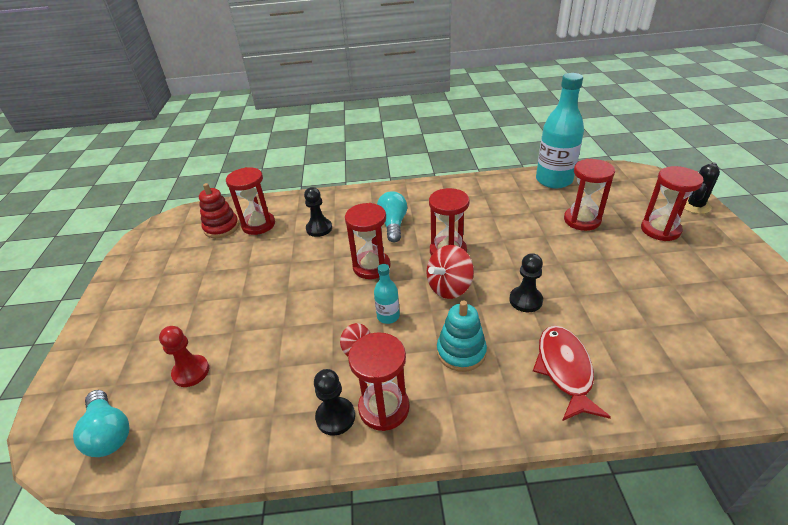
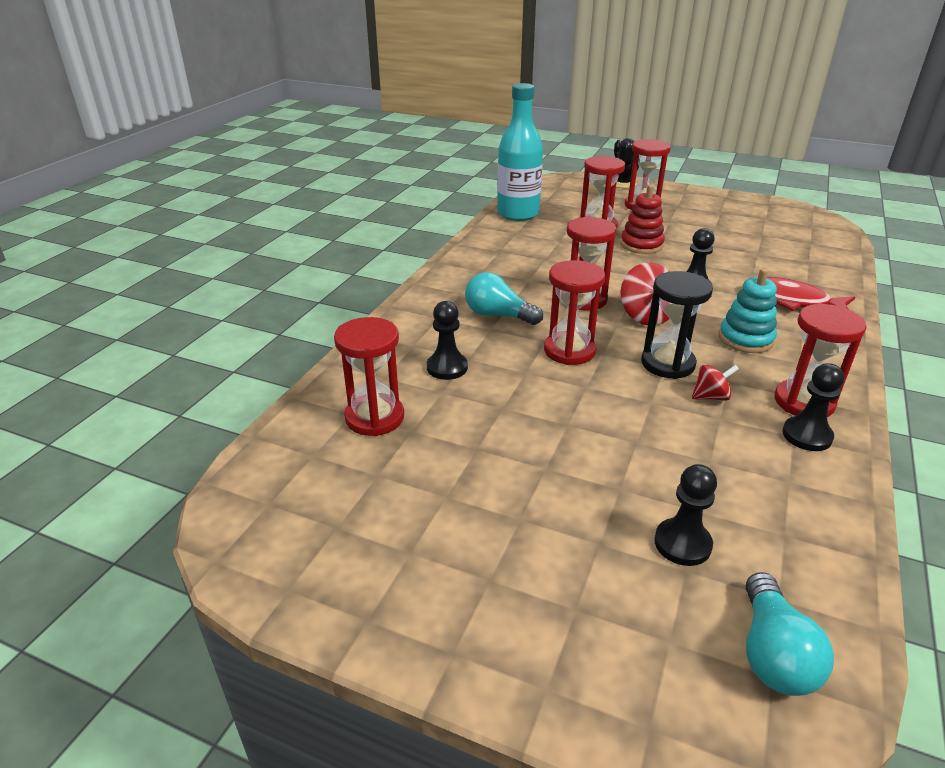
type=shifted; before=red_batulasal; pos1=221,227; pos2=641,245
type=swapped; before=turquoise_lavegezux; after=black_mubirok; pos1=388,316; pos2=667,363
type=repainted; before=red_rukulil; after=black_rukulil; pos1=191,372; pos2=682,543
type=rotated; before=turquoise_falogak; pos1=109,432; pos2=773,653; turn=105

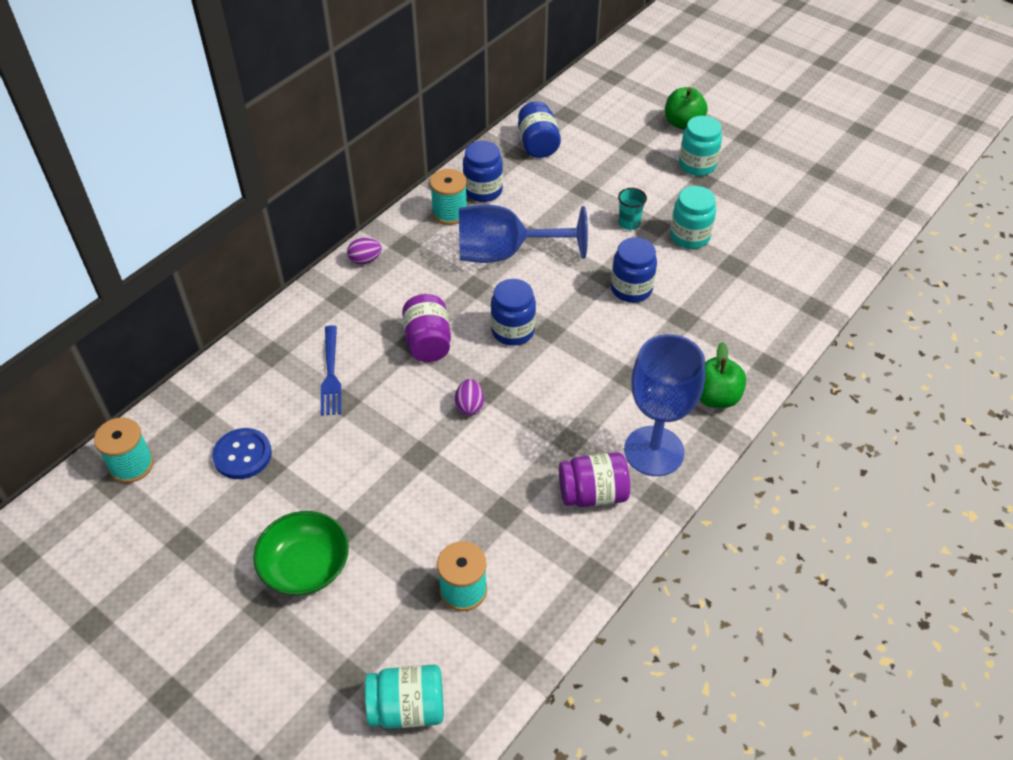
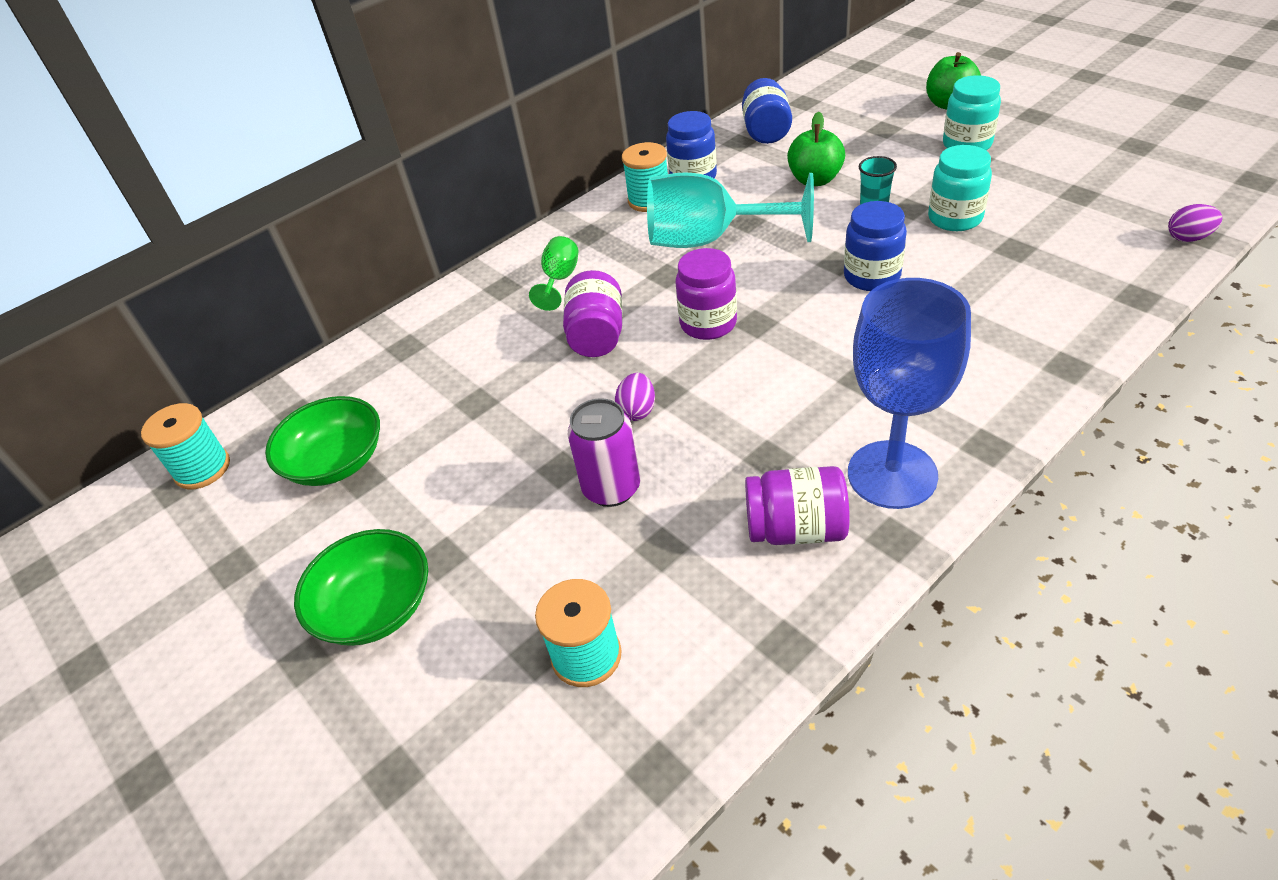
type=repainted; before=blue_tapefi; after=turquoise_tapefi; pos1=505,253; pos2=710,240
type=shifted; before=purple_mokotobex; pos1=365,260; pos2=1188,238
type=repainted; before=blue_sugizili; after=purple_sugizili; pos1=513,331; pos2=708,323
type=gone; before=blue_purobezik; pos1=331,374
type=shifted; before=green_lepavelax; pos1=715,397; pos2=815,180
type=swapped; before=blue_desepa; after=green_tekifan; pos1=242,455; pos2=336,461
type=gone; before=turquoise_sugizili; pos1=407,708
type=new; after=green_tapefi; pos2=559,280
type=new; after=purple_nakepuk; pos2=611,488

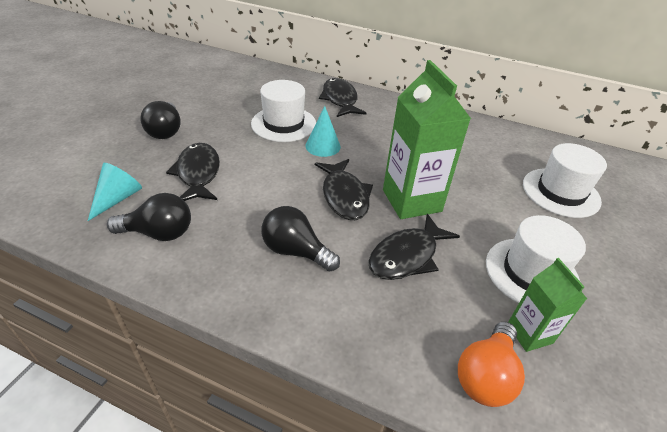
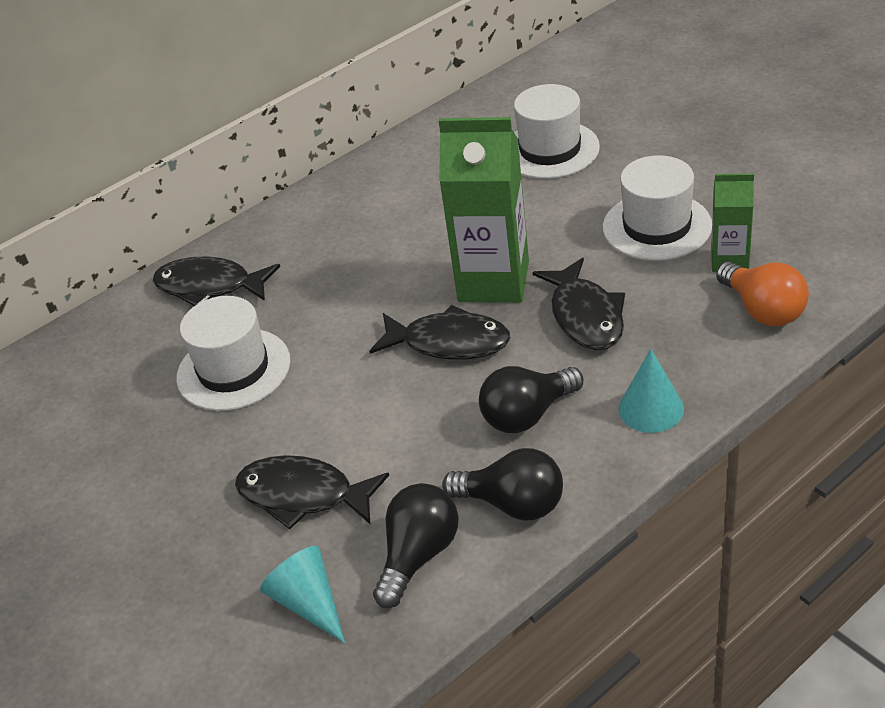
type=shifted; before=black_falogak; pos1=165,131; pos2=513,504
type=shifted; before=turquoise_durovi; pos1=323,146; pos2=651,408

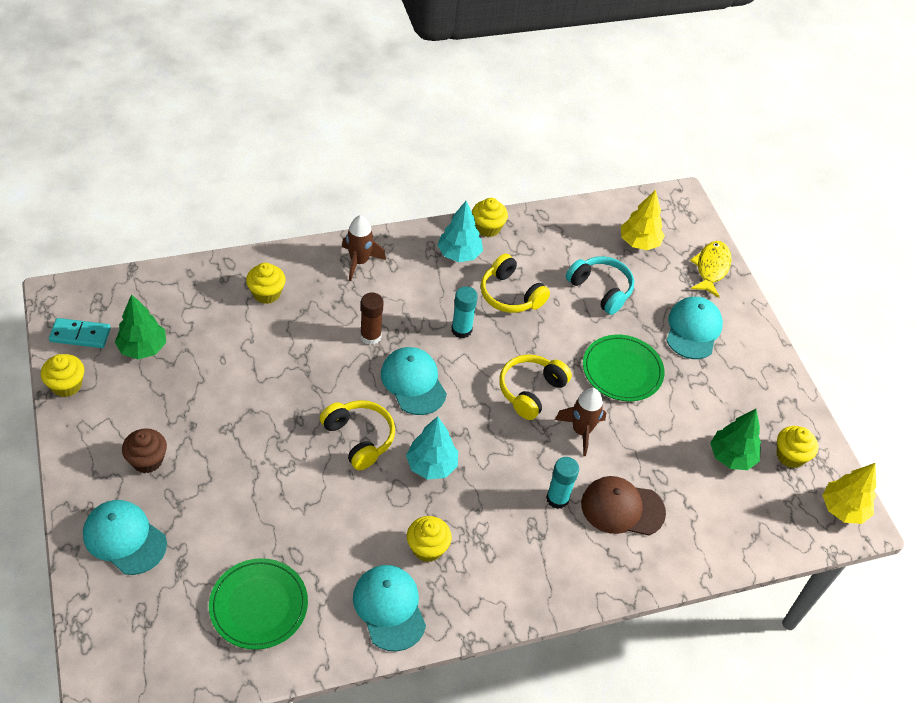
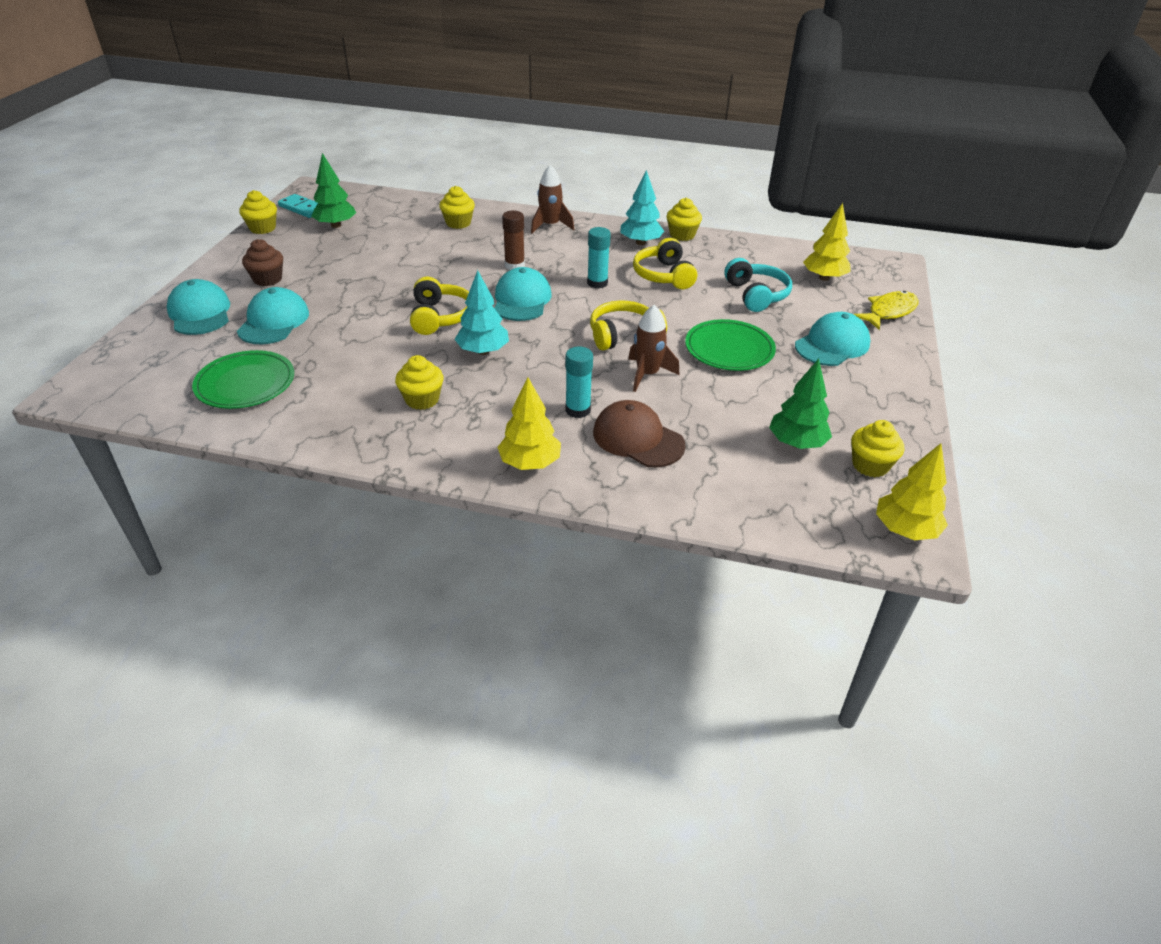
type=shifted; before=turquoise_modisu; pos1=389,608; pos2=274,321
type=new; after=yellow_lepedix; pos2=530,463

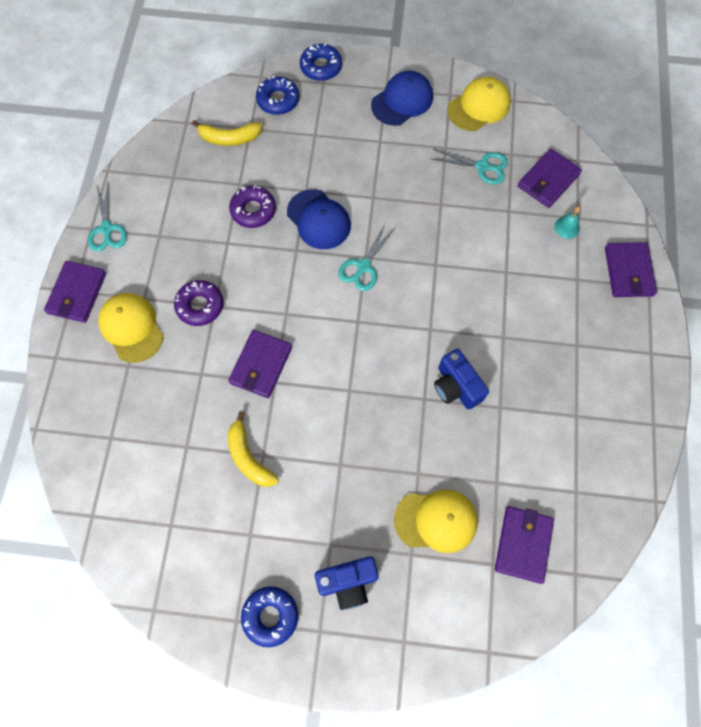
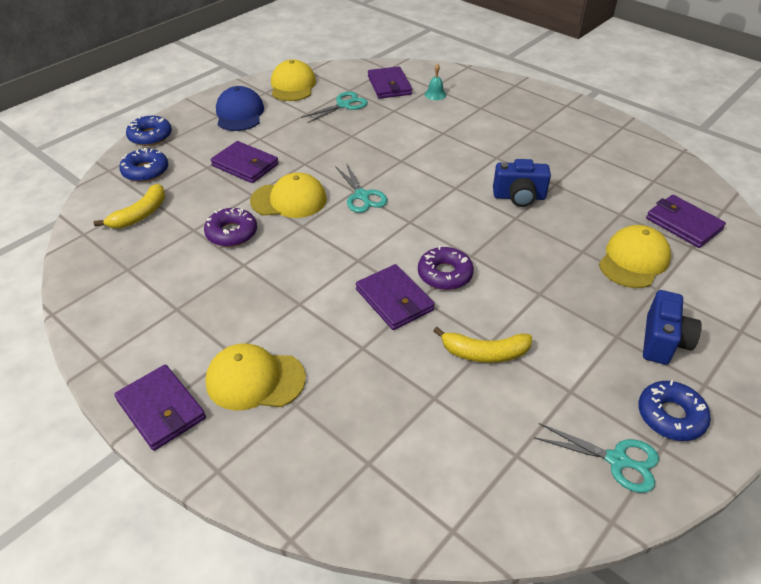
type=shifted; before=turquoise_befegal; pos1=107,229; pos2=617,460
type=repainted; before=blue_modisu; after=yellow_modisu; pos1=318,219; pos2=289,200
type=shifted; before=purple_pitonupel; pos1=628,272; pos2=245,165
type=shifted; before=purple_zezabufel; pos1=200,306; pos2=444,274

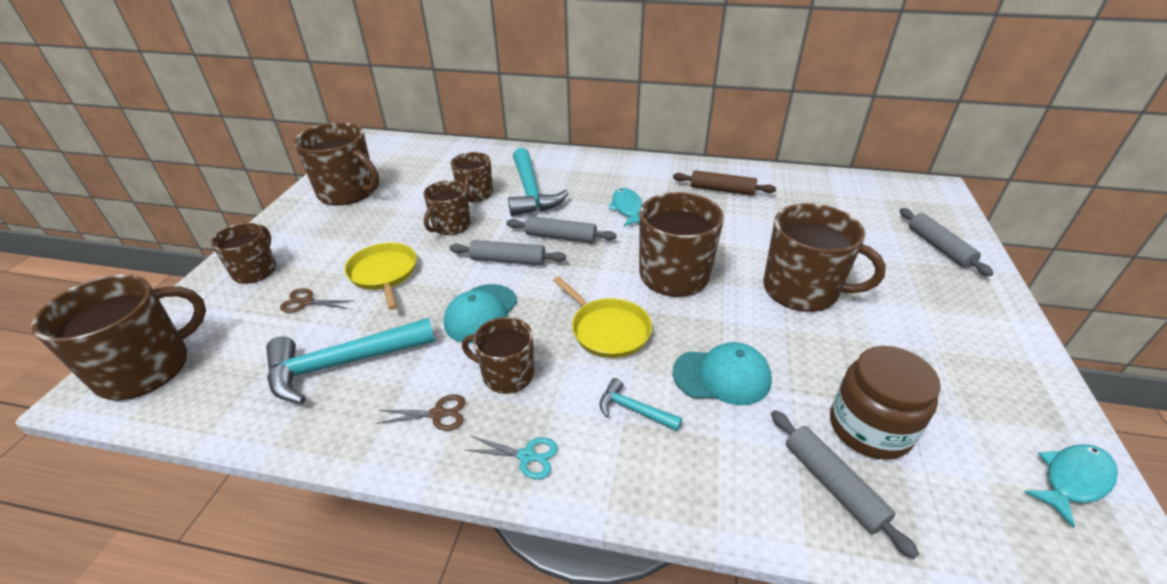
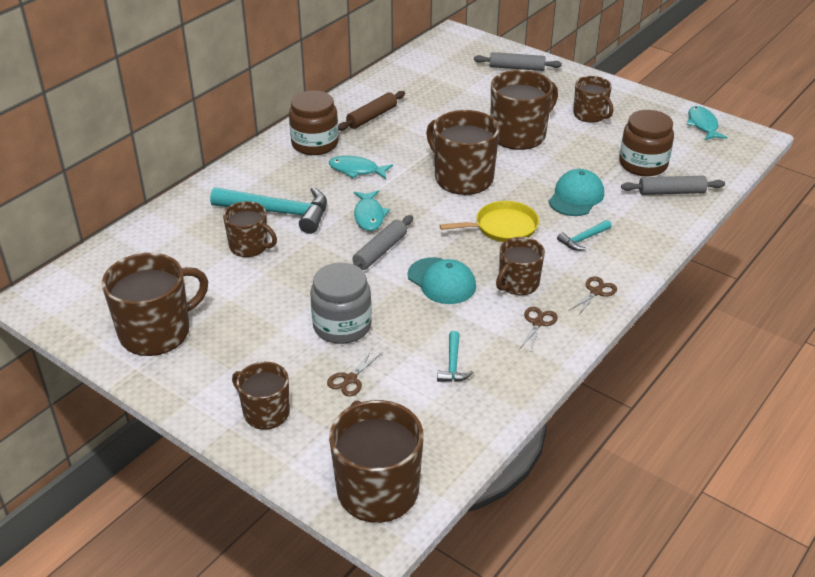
type=shifted; before=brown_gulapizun; pos1=450,225; pos2=590,115
type=swapped; before=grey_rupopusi; after=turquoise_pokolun; pos1=561,237; pos2=369,216
type=swapped; before=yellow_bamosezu; after=grey_sugizili; pos1=384,273; pos2=342,326
type=scaled; before=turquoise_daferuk; pos1=342,364; pos2=453,364; scale=0.48
type=repainted; before=turquoise_befegal; after=brown_befegal; pos1=526,456; pos2=596,292
type=new; after=brown_sugizili; pos2=315,144

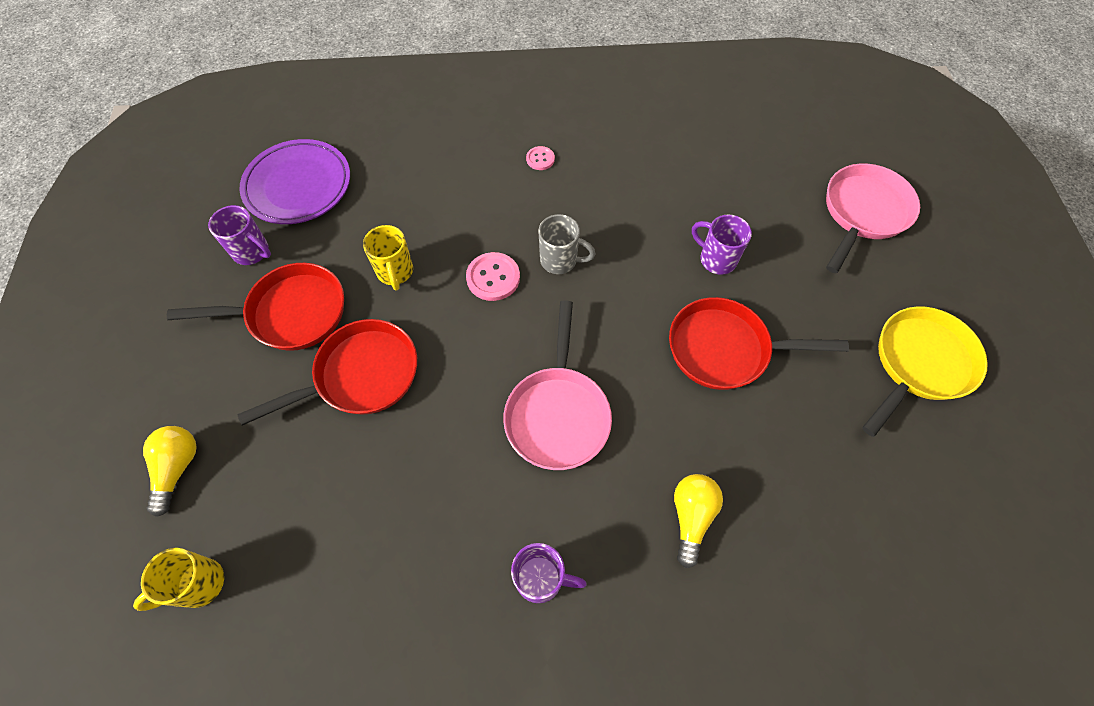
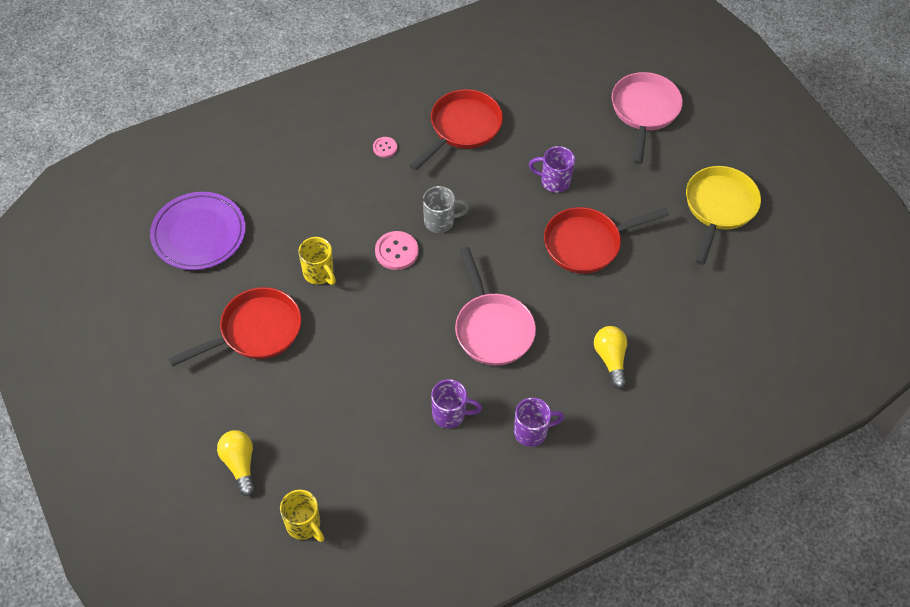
type=shifted; before=purple_gulapizun; pos1=252,252; pos2=450,414
type=shifted; before=red_bamosezu; pos1=361,375; pos2=462,128
type=rotated; before=yellow_gulapizun; pos1=198,584; pos2=304,525; turn=-75

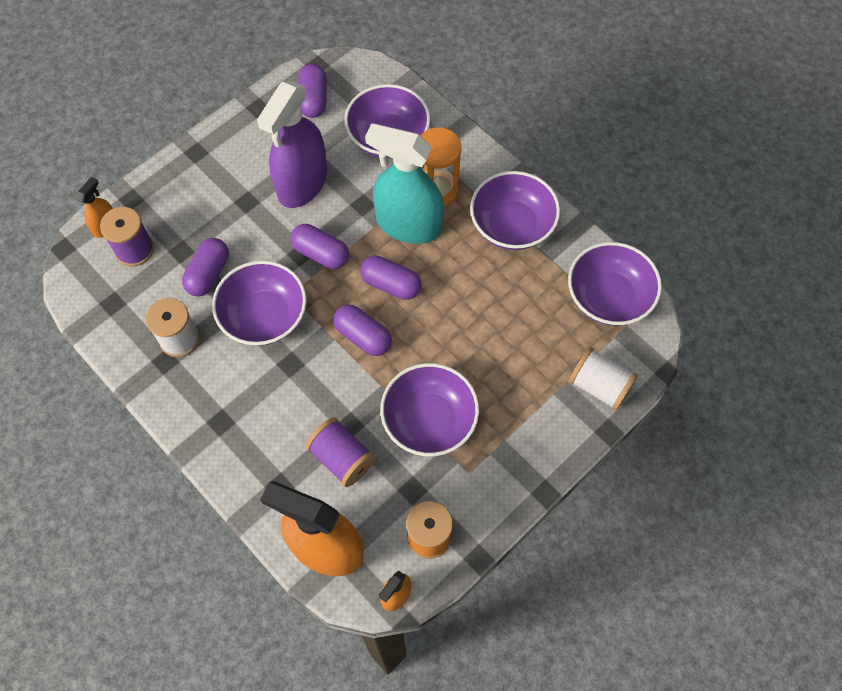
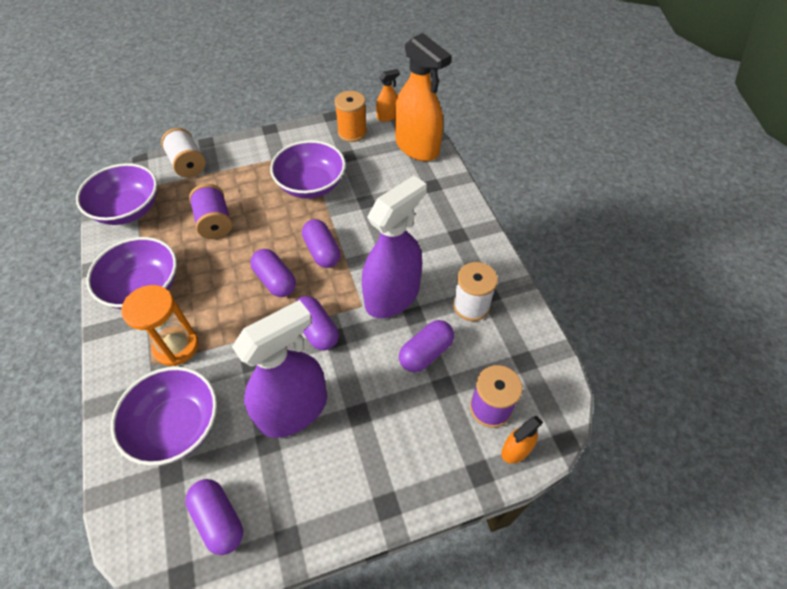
type=rotated; before=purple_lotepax; pos1=313,99; pos2=219,519; turn=-60
type=gone; before=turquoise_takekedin; pos1=408,225
type=swapped; before=purple_tekifan; after=purple_takekedin; pos1=264,316; pos2=392,296
type=shifted; before=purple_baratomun; pos1=342,458; pos2=215,222

